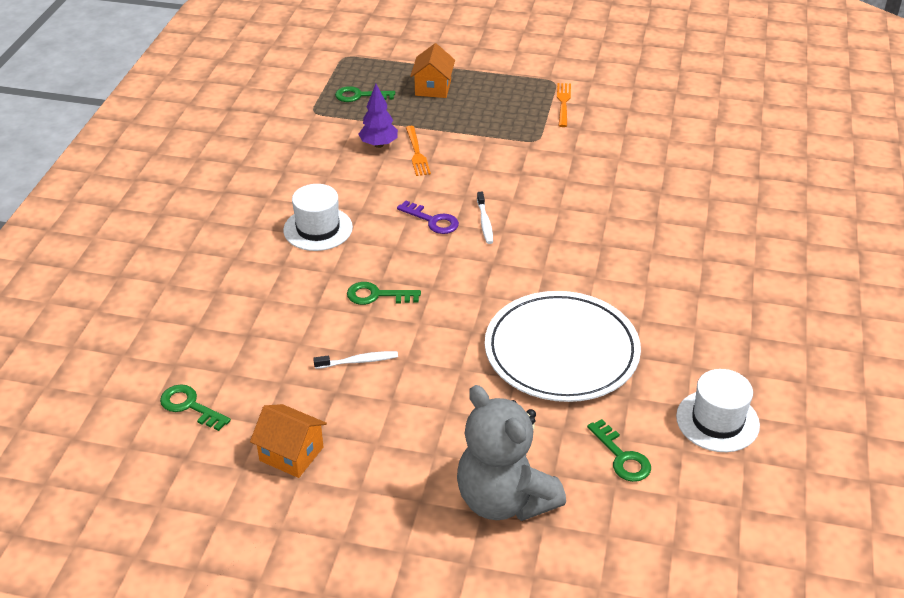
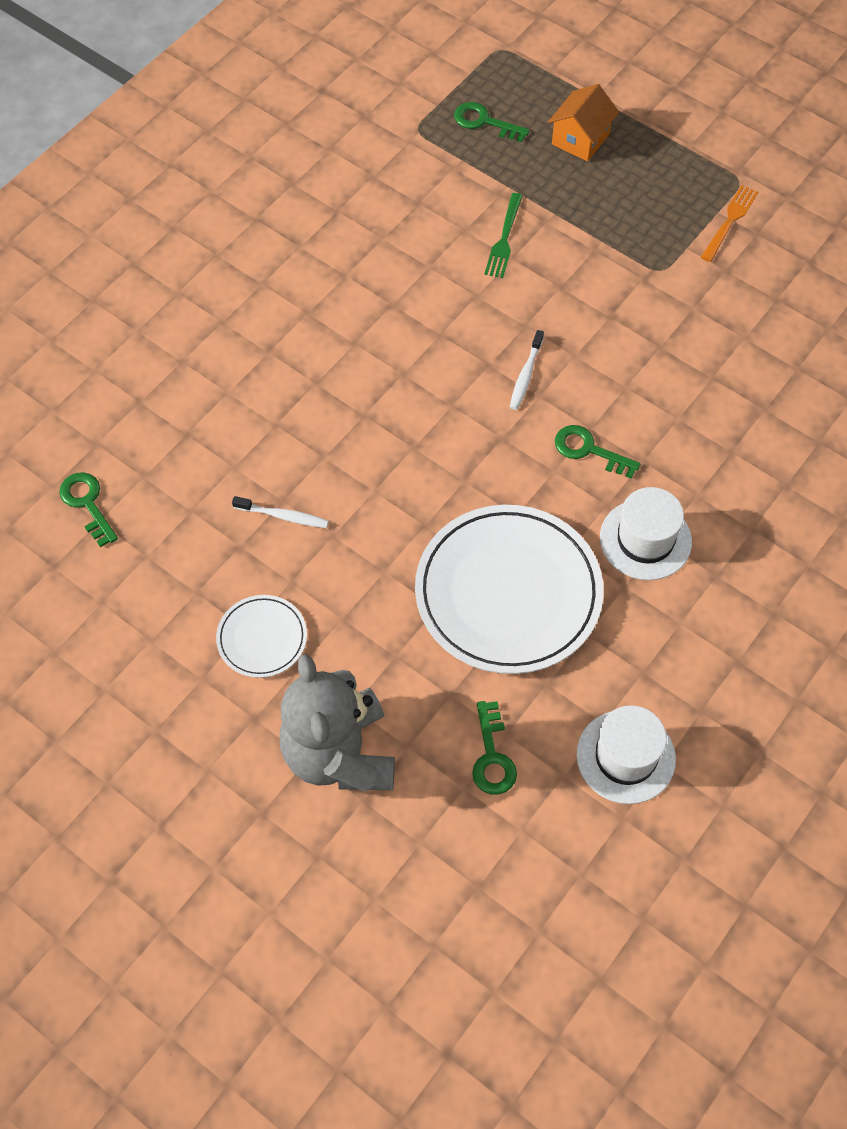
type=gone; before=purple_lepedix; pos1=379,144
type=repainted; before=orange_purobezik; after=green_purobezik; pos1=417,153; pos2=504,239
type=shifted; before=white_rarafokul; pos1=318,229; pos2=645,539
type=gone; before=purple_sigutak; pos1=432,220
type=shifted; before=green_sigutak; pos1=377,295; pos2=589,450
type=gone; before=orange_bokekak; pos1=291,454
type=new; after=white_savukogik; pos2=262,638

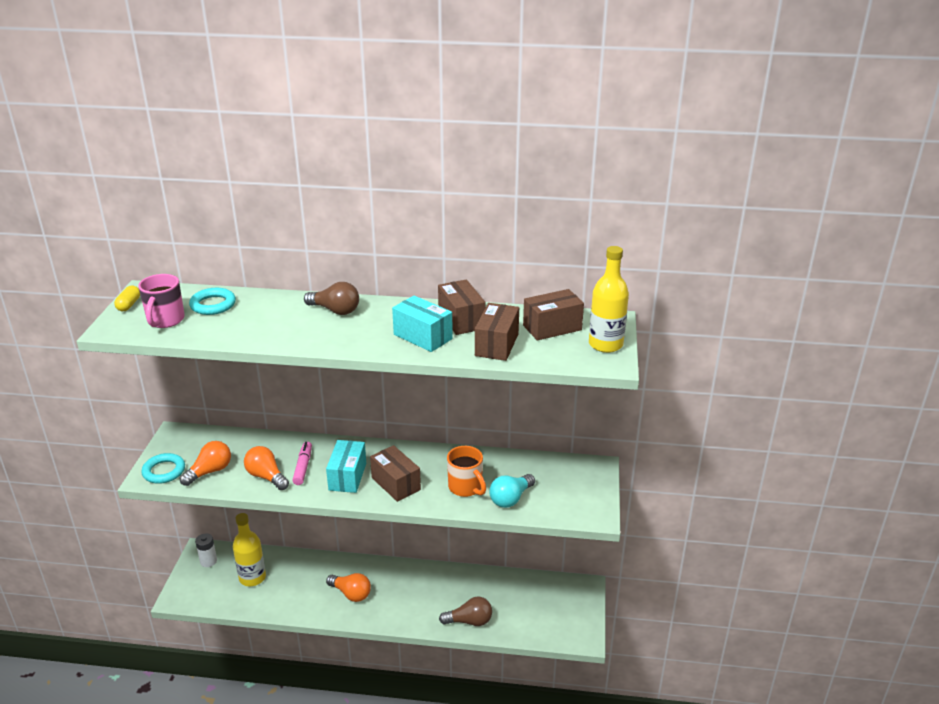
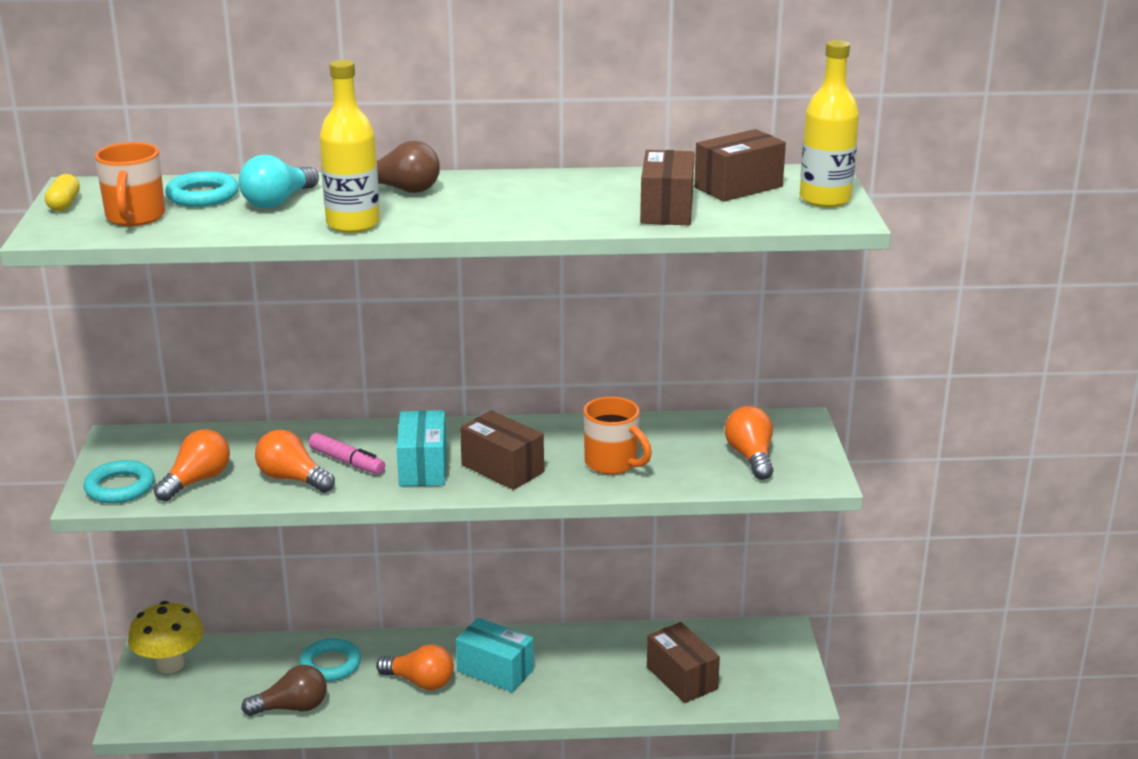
type=repainted; before=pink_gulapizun; after=orange_gulapizun; pos1=165,320; pos2=135,217
type=shifted; before=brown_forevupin; pos1=461,320; pos2=682,678
type=shifted; before=turquoise_forevupin; pos1=423,337; pos2=495,670
type=rotated; before=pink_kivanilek; pos1=303,467; pos2=347,462; turn=135
type=shifted; before=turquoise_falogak; pos1=510,499; pos2=278,201
type=shifted; before=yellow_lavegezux; pos1=252,577; pos2=353,224
type=swapped; before=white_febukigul; after=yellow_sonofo; pos1=208,561; pos2=170,664
type=shifted; before=brown_falogak; pos1=469,621; pos2=292,707
type=new; after=orange_falogak; pos2=750,457
type=new; after=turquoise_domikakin; pos2=330,664

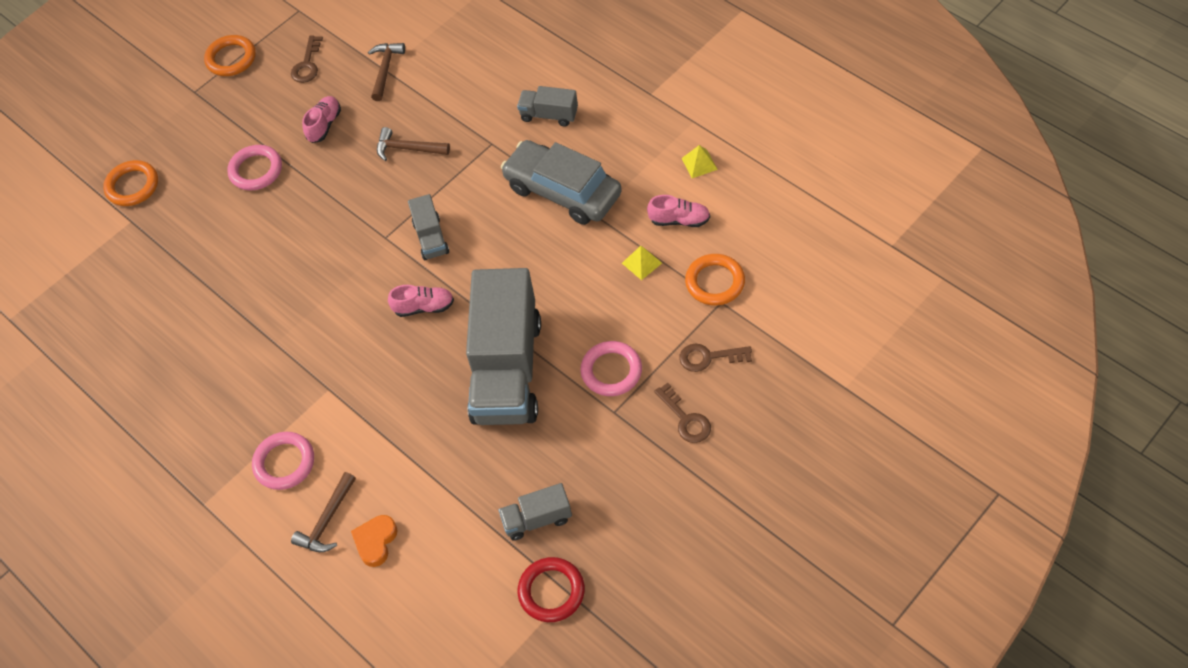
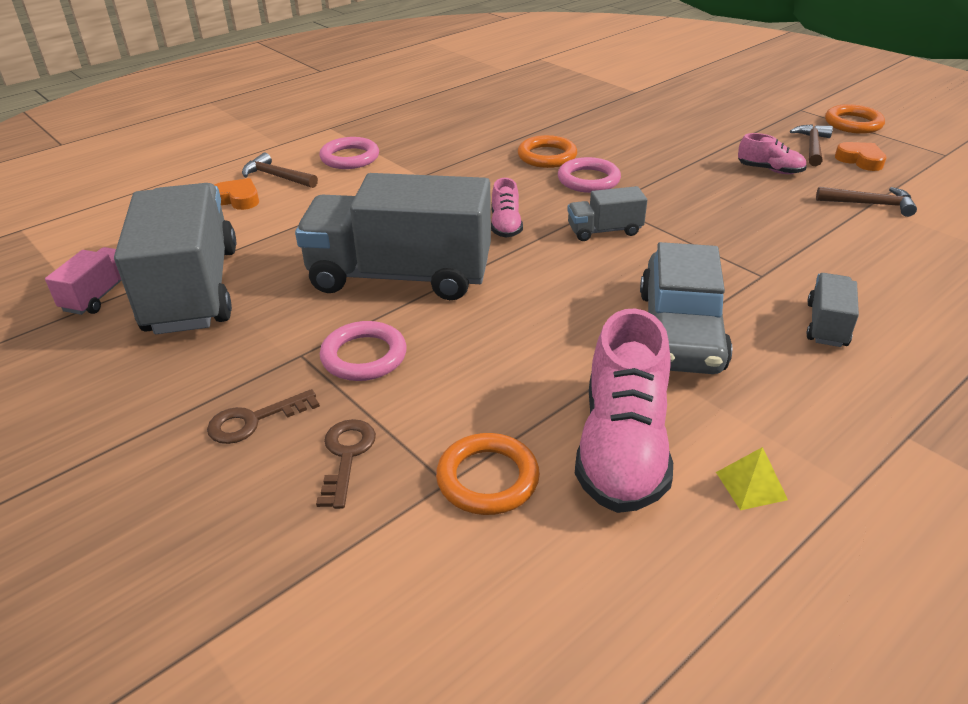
type=swapped; before=brown_sigutak; after=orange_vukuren; pos1=307,64; pos2=860,160
type=shifted; before=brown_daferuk; pos1=408,149; pos2=812,147
type=rotated; before=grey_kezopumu; pos1=563,191; pos2=680,330; turn=150
type=shifted; before=pink_domikakin; pos1=256,170; pos2=588,180
type=shifted; before=orange_domikakin; pos1=132,186; pos2=547,156
type=scaled; before=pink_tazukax; pos1=679,220; pos2=622,447; scale=1.98
type=gone; before=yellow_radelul; pos1=642,263
type=scaled; before=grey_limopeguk; pos1=537,519; pos2=193,289; scale=2.27
type=swapped; before=red_domikakin; after=pink_limopeguk; pos1=551,591; pos2=99,295

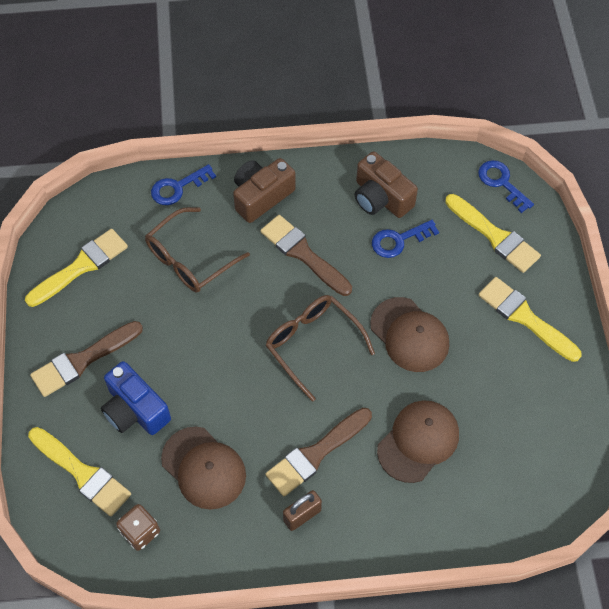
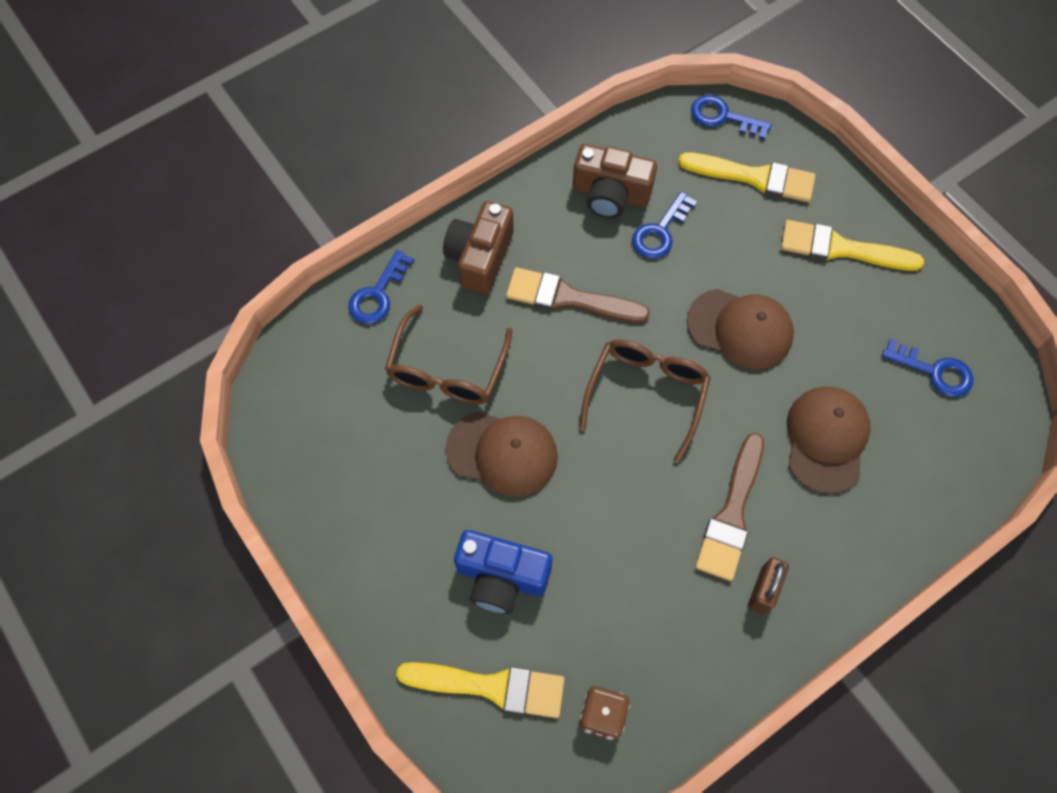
type=gone; before=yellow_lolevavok; pos1=81,266
type=rotated; before=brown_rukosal; pos1=312,344; pos2=646,393; turn=90
type=gone; before=brown_lolevavok; pos1=82,360
type=shifted; before=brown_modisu; pos1=204,468; pos2=502,453
type=new; after=blue_sigutak; pos2=934,371

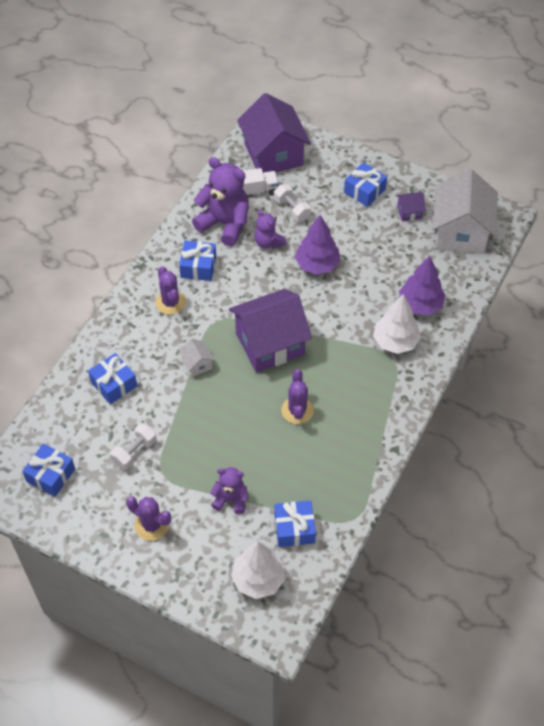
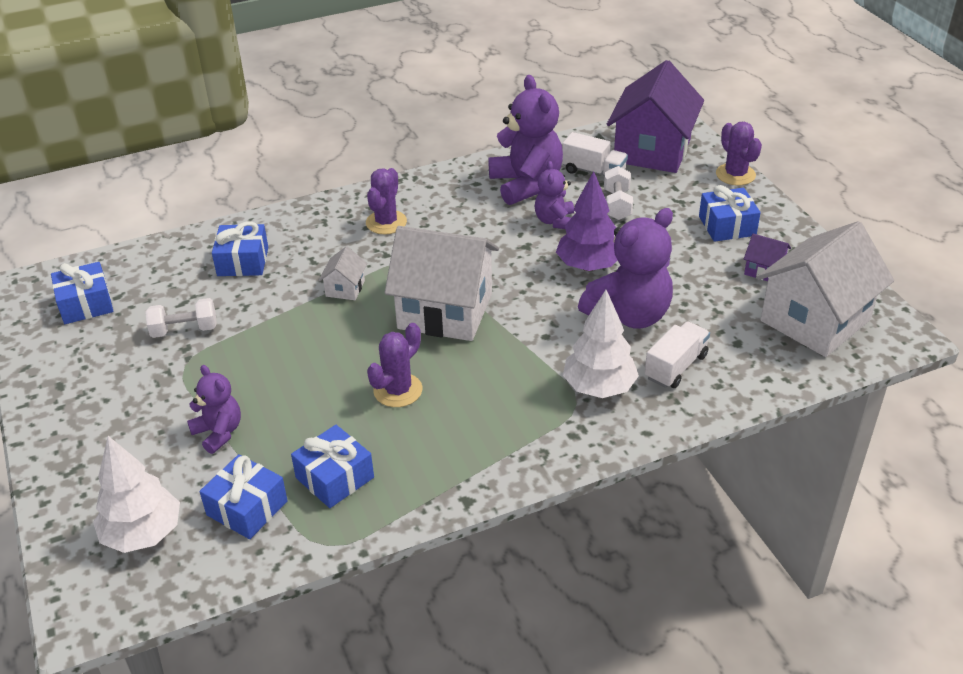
type=shifted; before=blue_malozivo; pos1=198,267; pos2=335,478
type=swapped; before=purple_lepedix; after=white_limopeguk; pos1=420,305; pos2=675,367
type=repainted; before=purple_bokekak; after=white_bokekak; pos1=270,344; pos2=445,311
type=shifted; before=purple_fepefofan; pos1=151,525; pos2=735,174
type=new; after=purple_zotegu; pos2=629,315

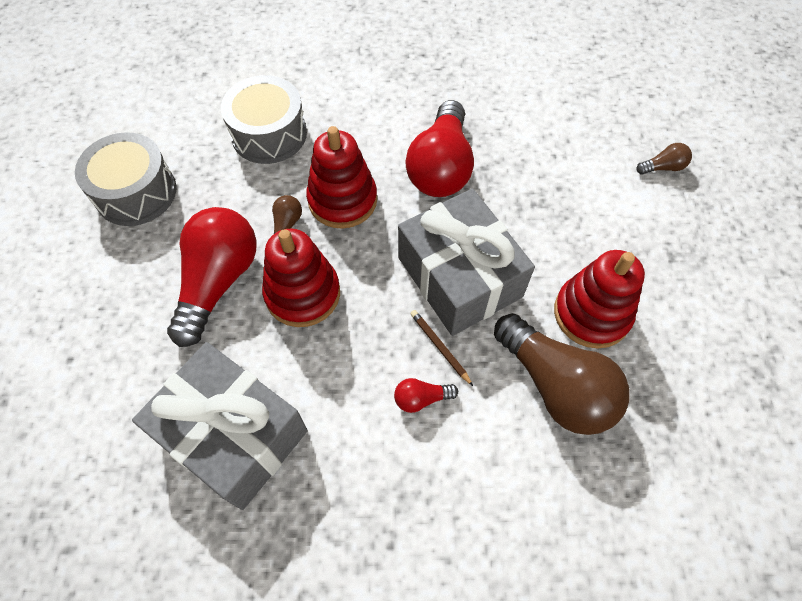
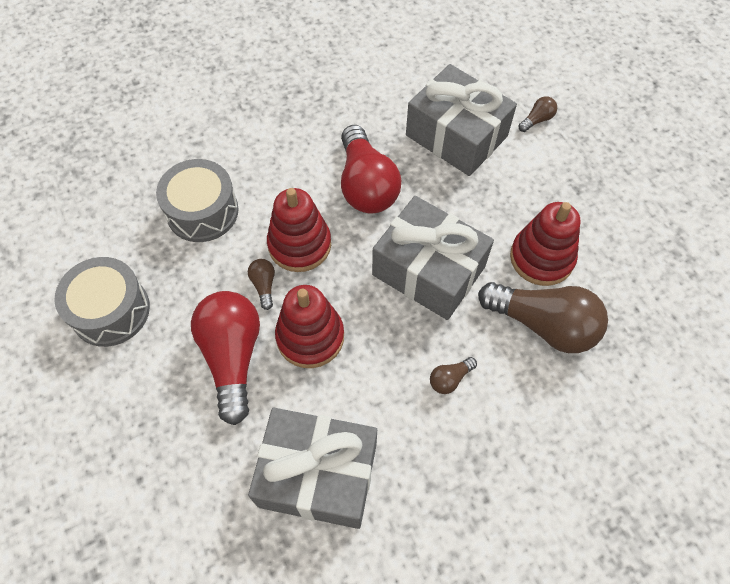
type=gone; before=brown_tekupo; pos1=440,347
type=repainted; before=red_falogak; after=brown_falogak; pos1=421,398; pos2=450,379
type=new; after=grey_malozivo; pos2=456,136

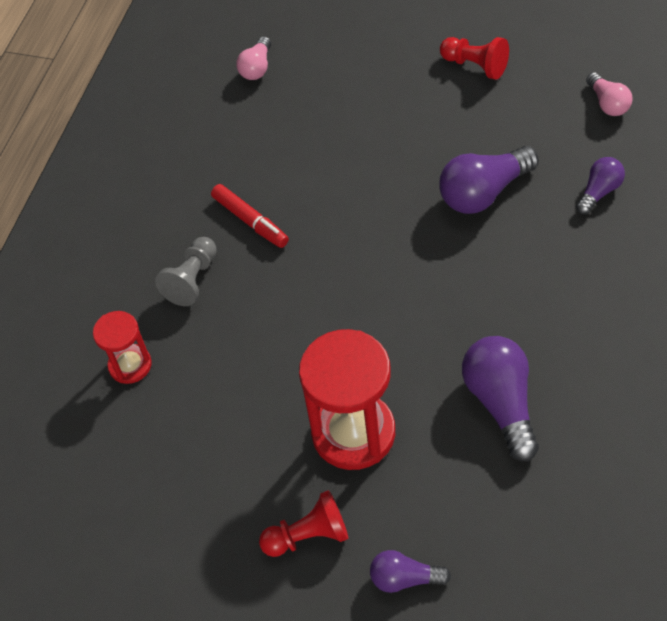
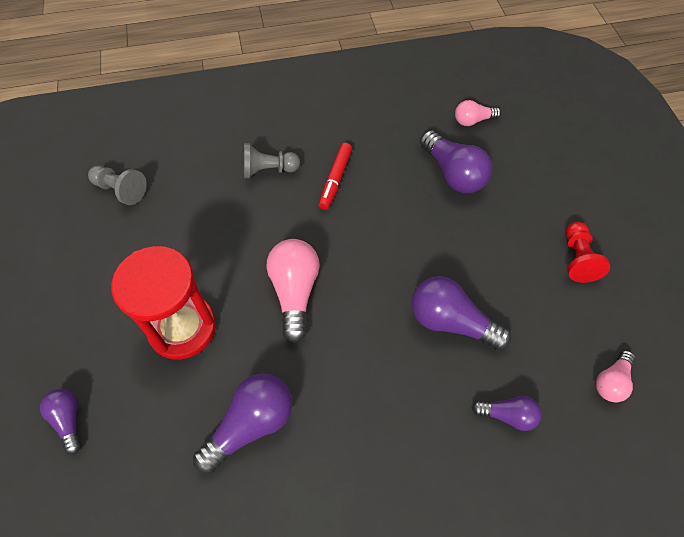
type=gone; before=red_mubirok; pos1=130,365
type=gone; before=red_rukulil; pos1=308,536
type=new; after=purple_falogak; pos2=453,174
type=new; after=grey_rukulil; pos2=121,190
type=new; after=pink_falogak; pos2=295,292

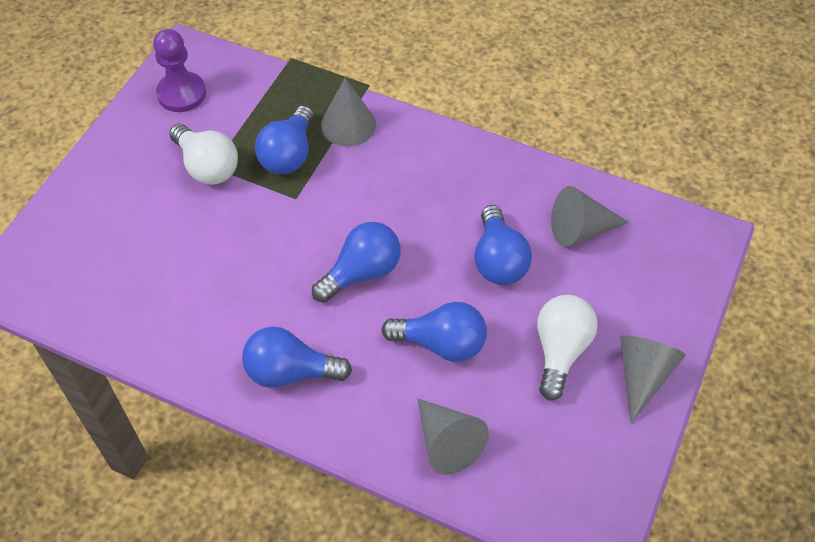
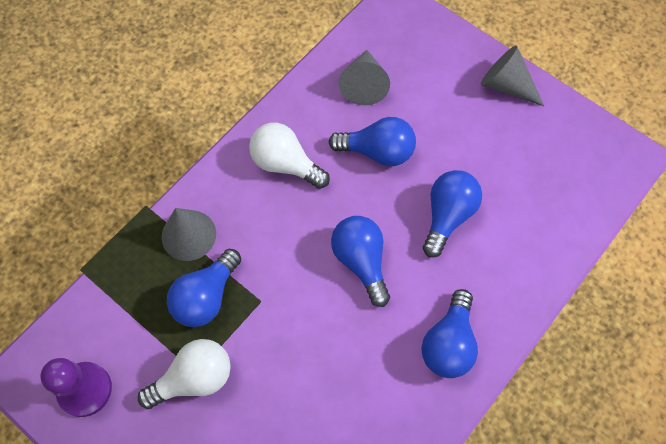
type=rotated; before=blue_falogak; pos1=288,155; pos2=206,297; turn=90
type=shifted; before=white_falogak; pos1=560,351; pos2=285,164
type=gone; before=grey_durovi; pos1=447,442

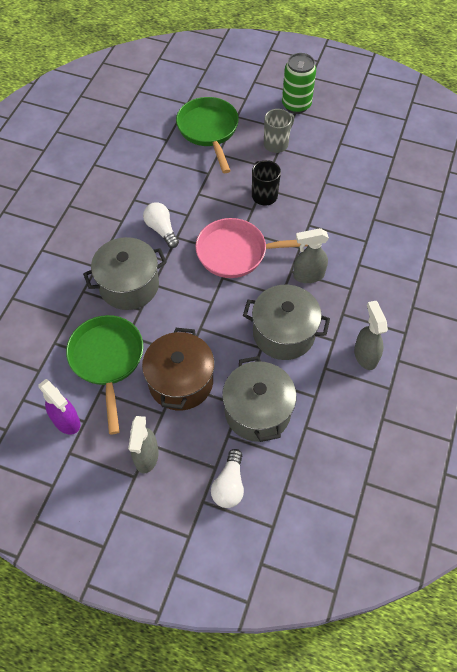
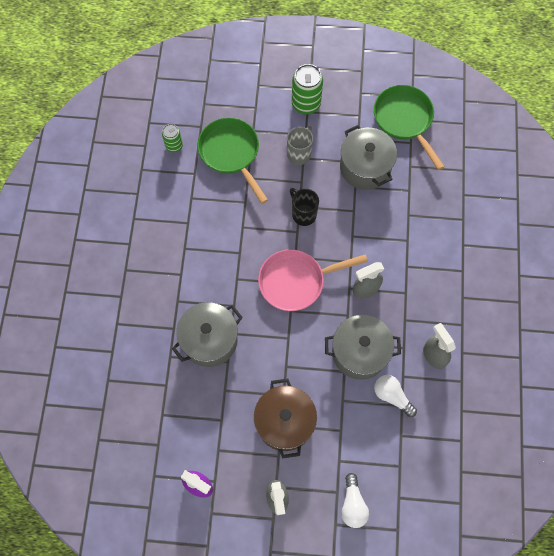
type=shifted; before=white_falogak; pos1=161,229; pos2=392,396
type=shifted; before=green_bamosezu; pos1=107,360; pos2=405,120
type=shifted; before=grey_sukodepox; pos1=257,411; pos2=365,167
type=new; after=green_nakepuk; pos2=174,146

